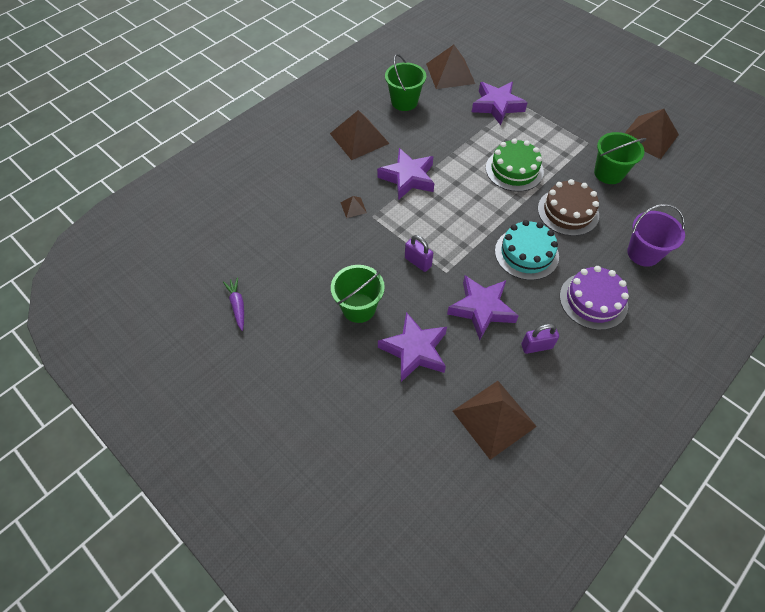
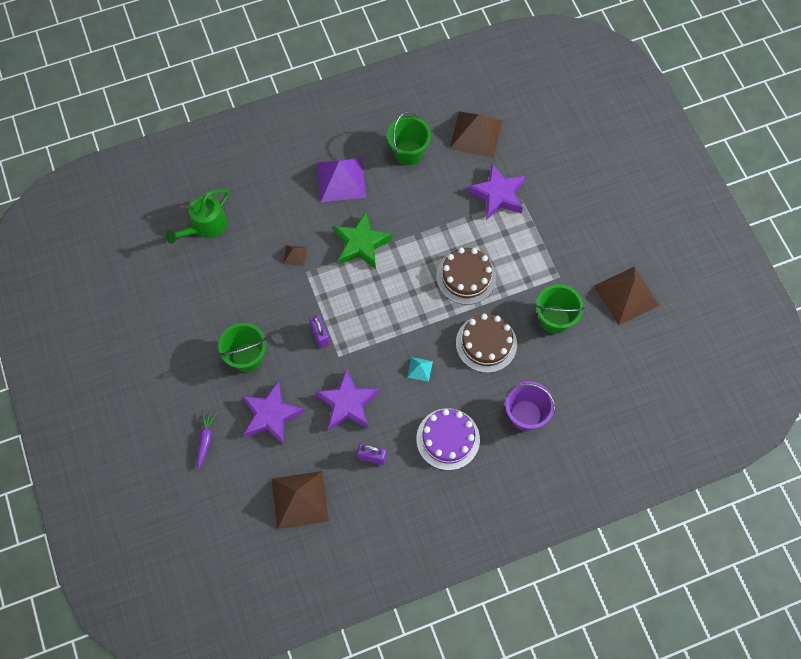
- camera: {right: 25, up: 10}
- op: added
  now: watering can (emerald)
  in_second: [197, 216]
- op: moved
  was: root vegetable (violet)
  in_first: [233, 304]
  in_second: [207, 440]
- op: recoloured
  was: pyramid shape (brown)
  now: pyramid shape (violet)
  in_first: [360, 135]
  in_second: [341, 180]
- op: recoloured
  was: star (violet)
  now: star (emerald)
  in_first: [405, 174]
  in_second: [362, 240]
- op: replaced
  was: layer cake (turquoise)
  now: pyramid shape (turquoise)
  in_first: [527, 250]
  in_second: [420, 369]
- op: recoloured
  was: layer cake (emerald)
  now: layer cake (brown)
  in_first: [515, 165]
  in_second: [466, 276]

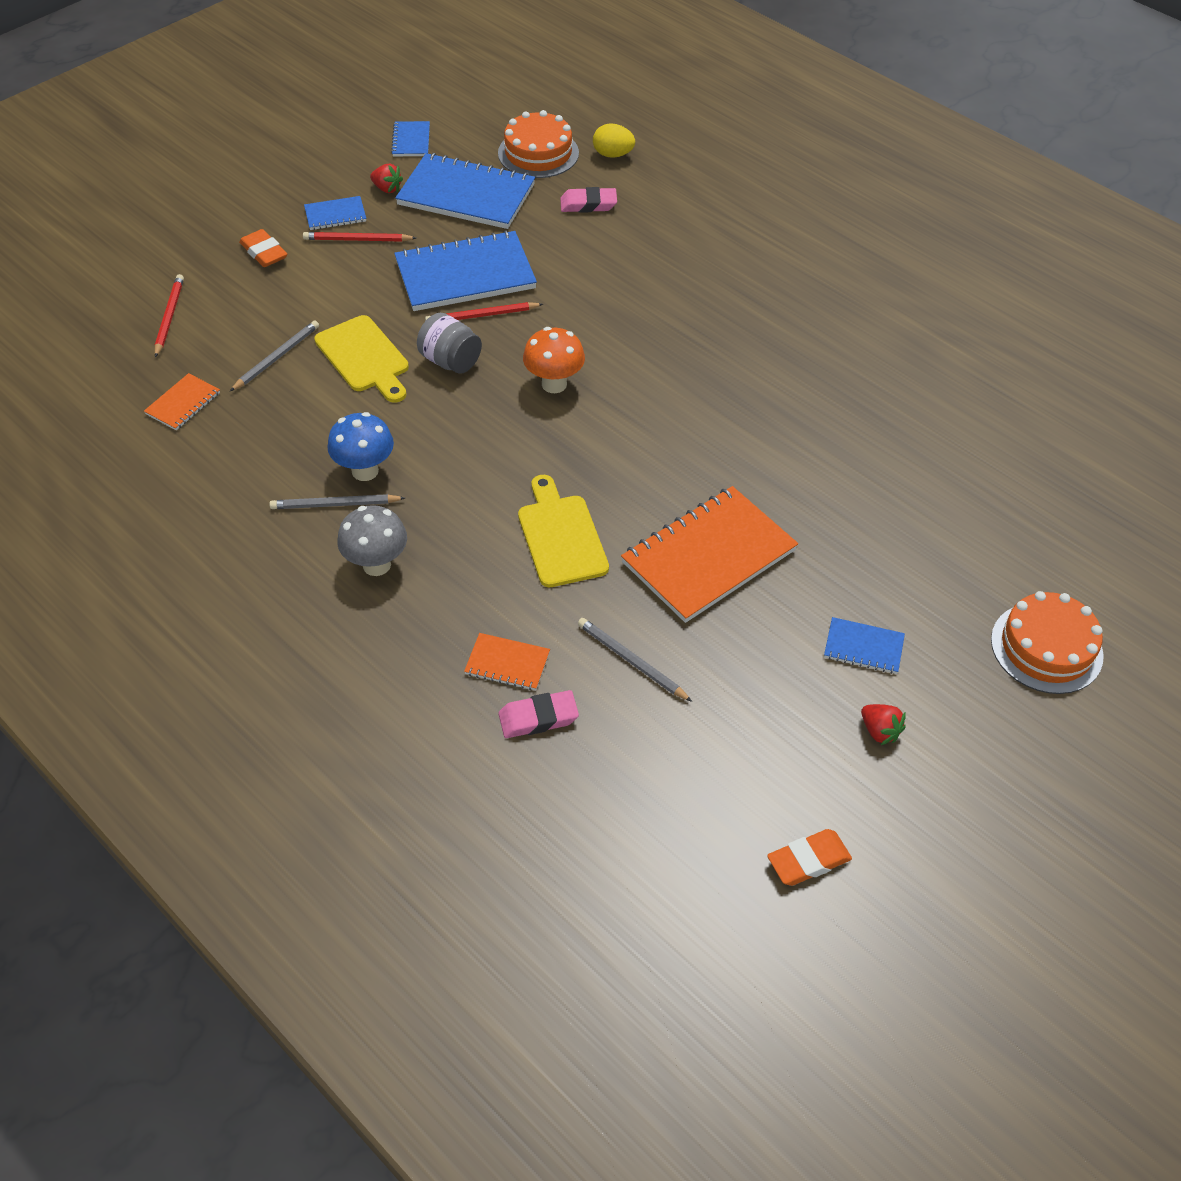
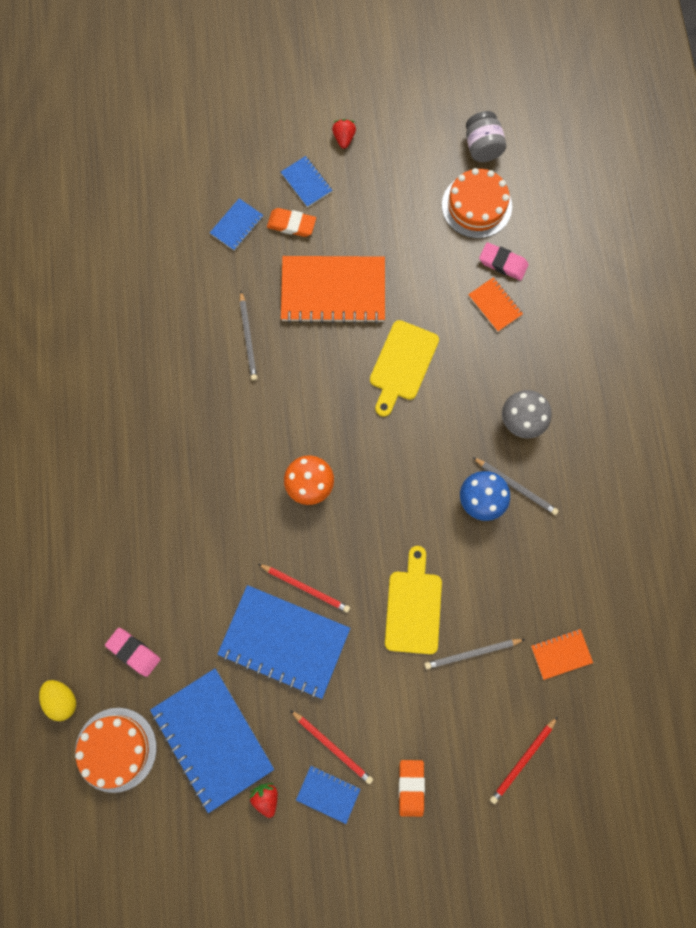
- camera: {right: -140, up: 25}
- op: moved
  was: exercise book (blue)
  in_first: [410, 139]
  in_second: [236, 224]
- op: moved
  was: pencil (grey)
  in_first: [635, 660]
  in_second: [248, 336]
- op: moved
  was: gum eraser (orange-coloured)
  in_first: [809, 857]
  in_second: [291, 222]
- op: moved
  was: layer cake (orange-coloured)
  in_first: [1047, 642]
  in_second: [477, 203]
- op: moved
  was: preserve jar (grey)
  in_first: [449, 343]
  in_second: [486, 136]

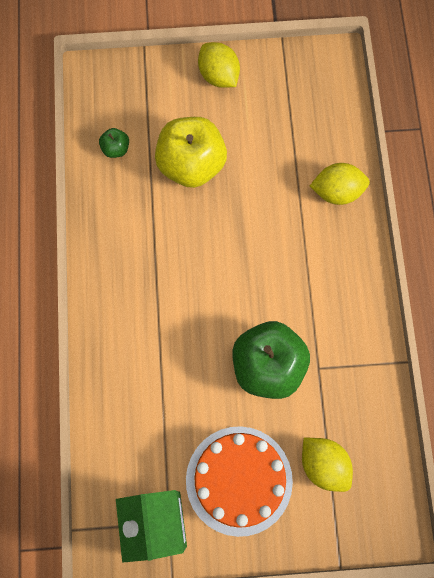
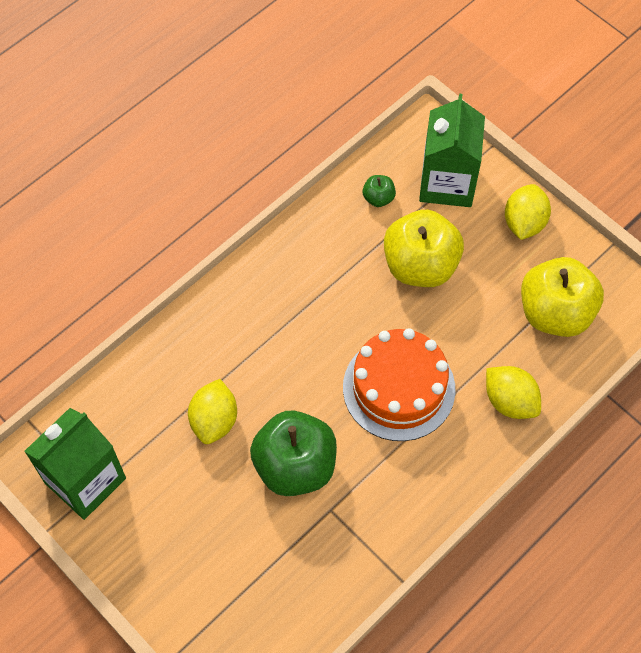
- camera: {right: 50, up: -10}
- op: moved
  was: lemon (golden)
  in_first: [327, 465]
  in_second: [212, 411]
- op: moved
  was: layer cake (orange-coloured)
  in_first: [239, 481]
  in_second: [399, 384]
- op: added
  now: milk carton (emerald)
  in_second: [452, 150]
- op: added
  now: toy apple (golden)
  in_second: [562, 297]

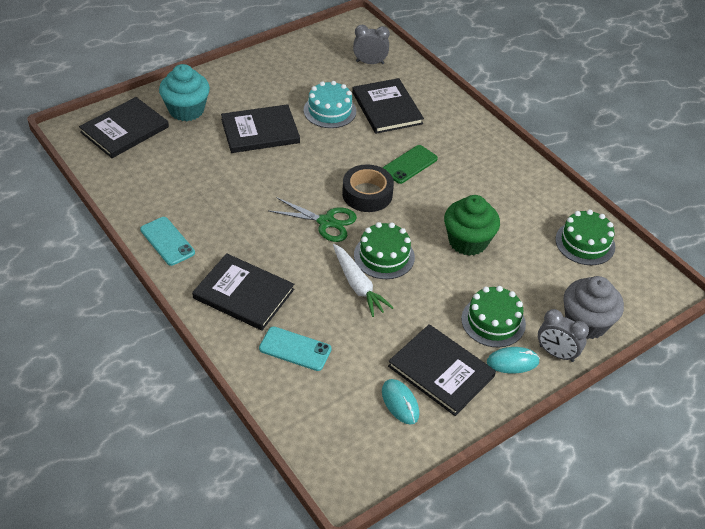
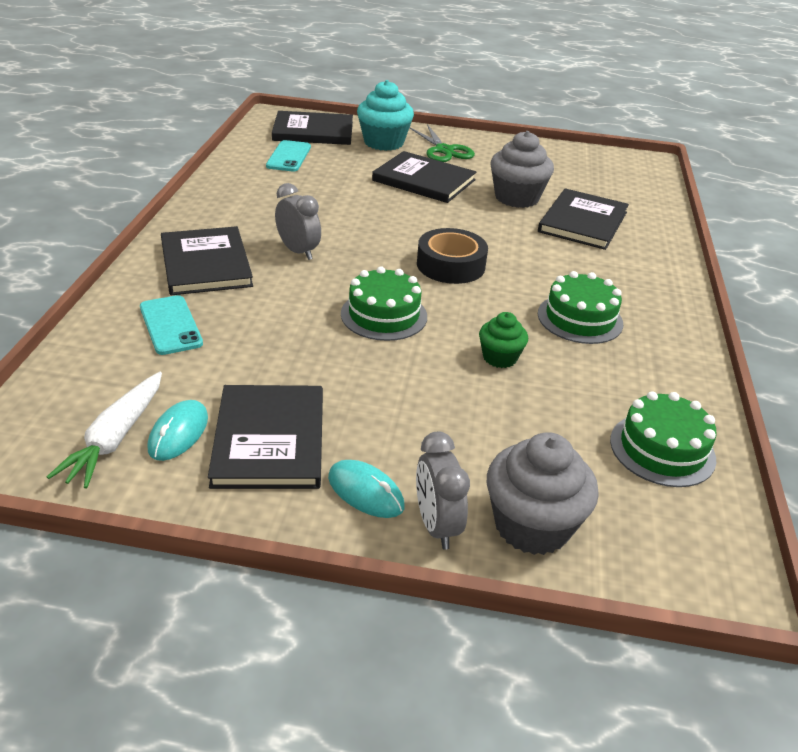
- camera: {right: 45, up: -10}
- op: moved
  was: root vegetable (white)
  in_first: [363, 280]
  in_second: [104, 430]
- op: moved
  was: smartphone (turquoise)
  in_first: [167, 241]
  in_second: [288, 156]
- op: moved
  was: clock (grey)
  in_first: [371, 44]
  in_second: [298, 221]
- op: moved
  was: scissors (emerald)
  in_first: [313, 219]
  in_second: [442, 143]
- op: resized
  was: fairy cake (emerald)
  in_first: [472, 225]
  in_second: [503, 340]
  ratio: 0.58
- op: replaced
  was: layer cake (turquoise)
  now: fairy cake (grey)
  in_first: [330, 104]
  in_second: [522, 169]
- op: moved
  was: layer cake (emerald)
  in_first: [493, 316]
  in_second: [580, 307]
- op: removed
  was: smartphone (emerald)
  in_first: [410, 164]

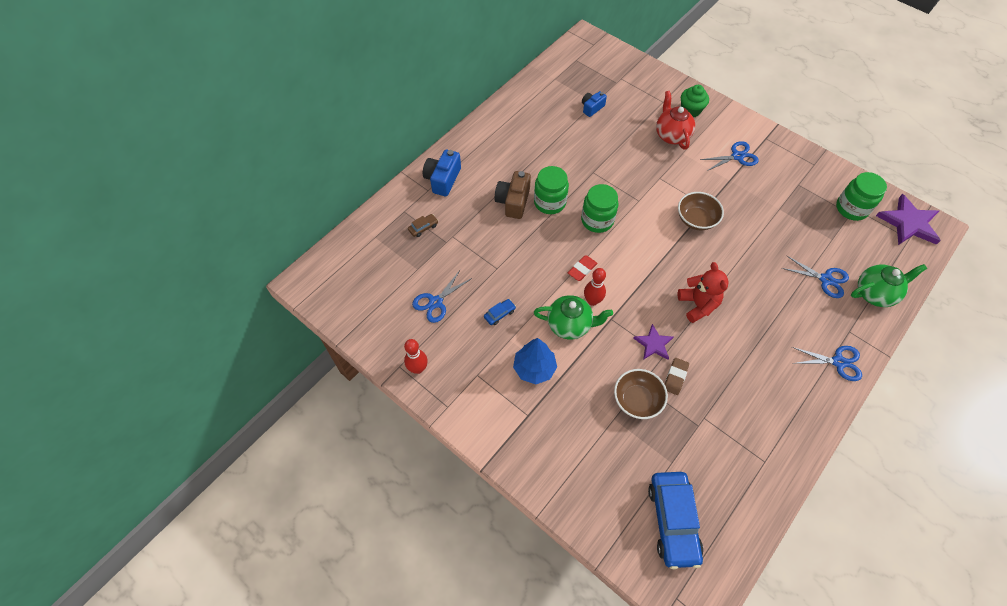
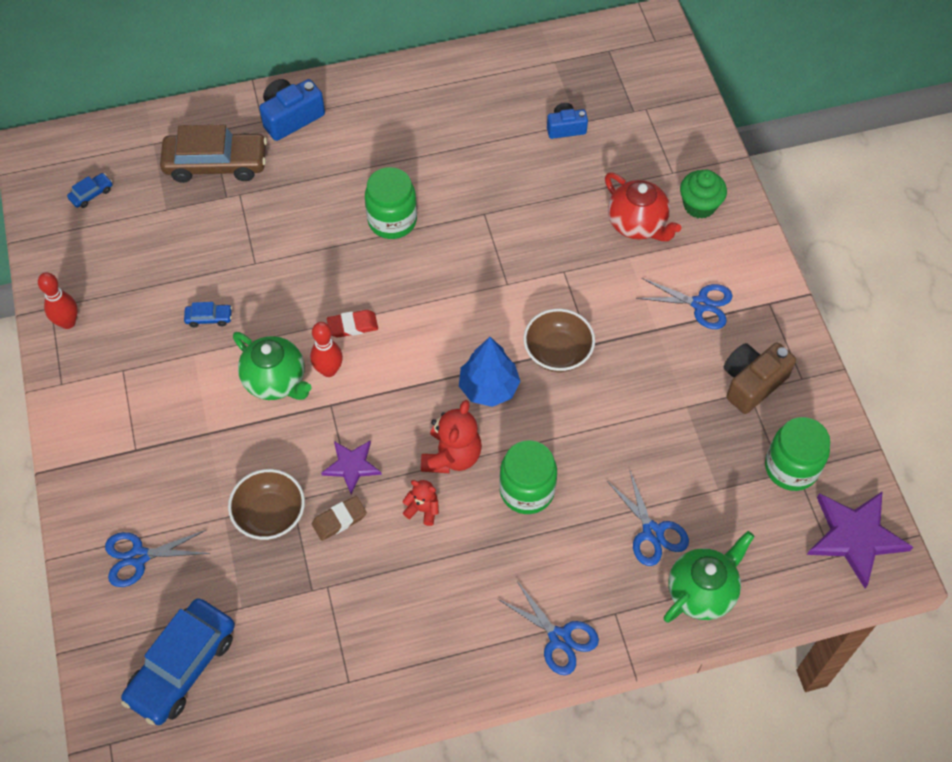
- camera: {right: 35, up: 0}
- op: added
  now: automobile (blue)
  in_second: [89, 190]
- op: moved
  was: scissors (blue)
  in_first: [442, 296]
  in_second: [157, 558]
- op: resized
  was: automobile (brown)
  in_first: [423, 225]
  in_second: [213, 154]
  ratio: 2.36
- op: added
  now: teddy (scarlet)
  in_second: [420, 503]
- op: moved
  was: toy tree (blue)
  in_first: [535, 361]
  in_second: [490, 372]
- op: moved
  was: preserve jar (emerald)
  in_first: [599, 208]
  in_second: [528, 477]
- op: turned
  was: tea pot (scarlet)
  in_first: [675, 120]
  in_second: [643, 207]
  clockwise: 120
- op: turned
  was: tea pot (emerald)
  in_first: [889, 285]
  in_second: [709, 577]
  clockwise: -60
- op: moved
  was: compact camera (brown)
  in_first: [512, 195]
  in_second: [759, 378]

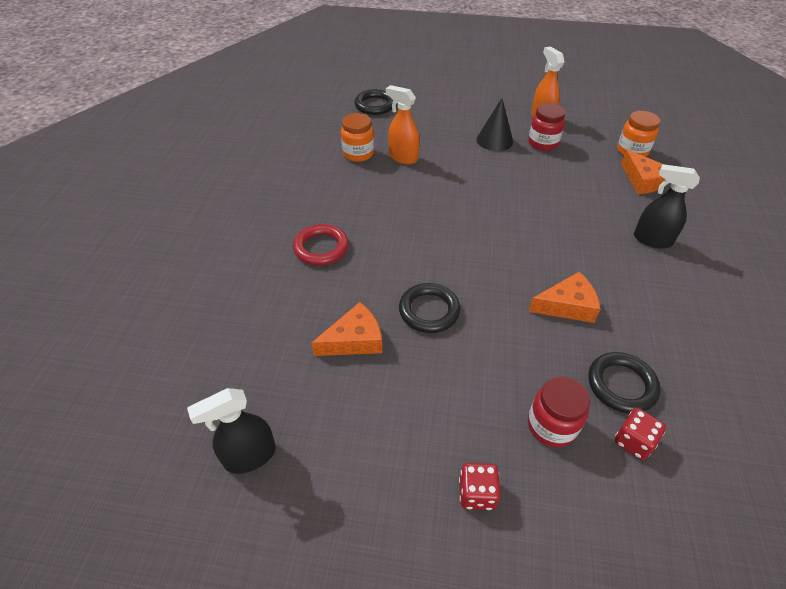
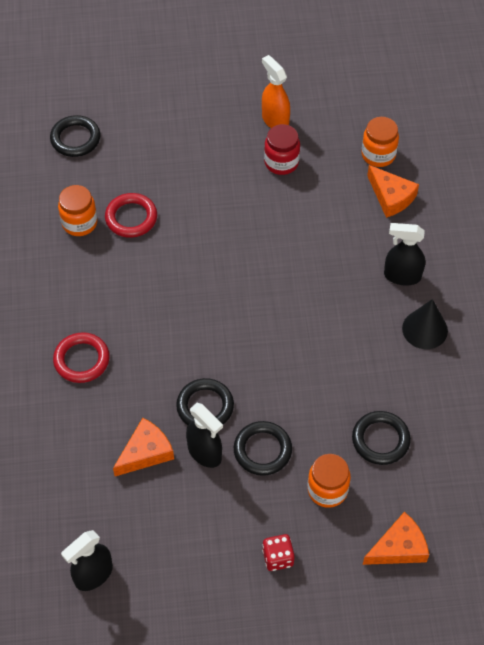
- camera: {right: -15, up: 10}
- op: replaced
  was: spray cleaner (orange-coloured)
  now: ring (scarlet)
  in_first: [402, 124]
  in_second: [131, 215]
- op: added
  now: spray cleaner (jet-black)
  in_second: [204, 435]
- op: added
  now: ring (jet-black)
  in_second: [263, 448]
- op: recoloured
  was: preserve jar (scarlet)
  now: preserve jar (orange-coloured)
  in_first: [559, 411]
  in_second: [329, 481]
- op: moved
  was: cheese (orange-coloured)
  in_first: [564, 297]
  in_second: [396, 538]
- op: moved
  was: cone shape (jet-black)
  in_first: [495, 124]
  in_second: [425, 324]
- op: removed
  was: game die (scarlet)
  in_first: [640, 434]

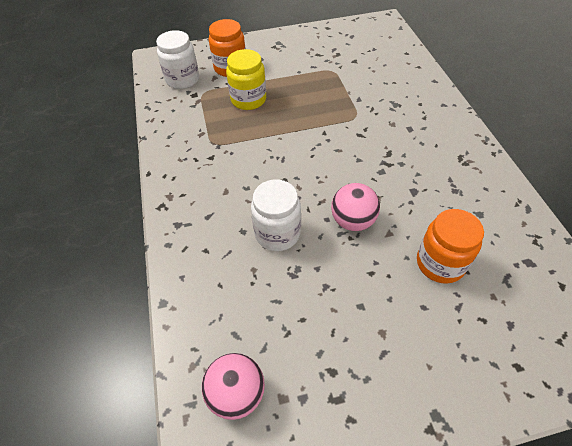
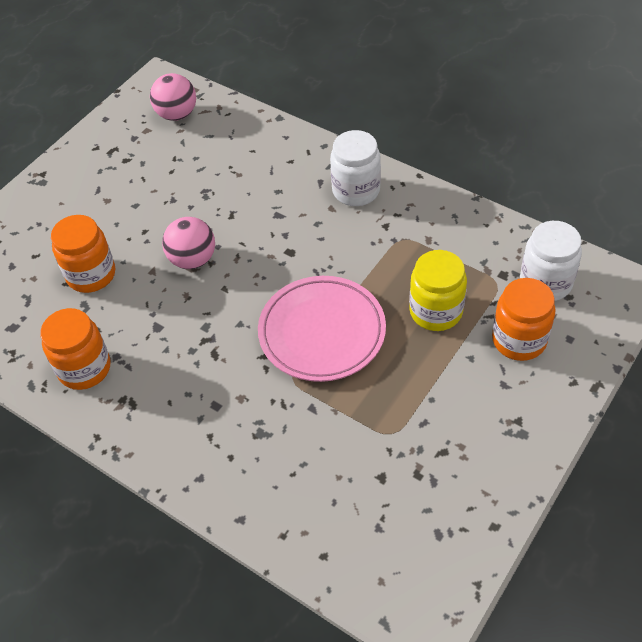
- camera: {right: 140, up: 0}
- op: added
  now: preserve jar (orange-coloured)
  in_second: [75, 349]
- op: added
  now: plate (rose-pink)
  in_second: [322, 329]
- op: moved
  was: preserve jar (white)
  in_first: [276, 215]
  in_second: [355, 168]

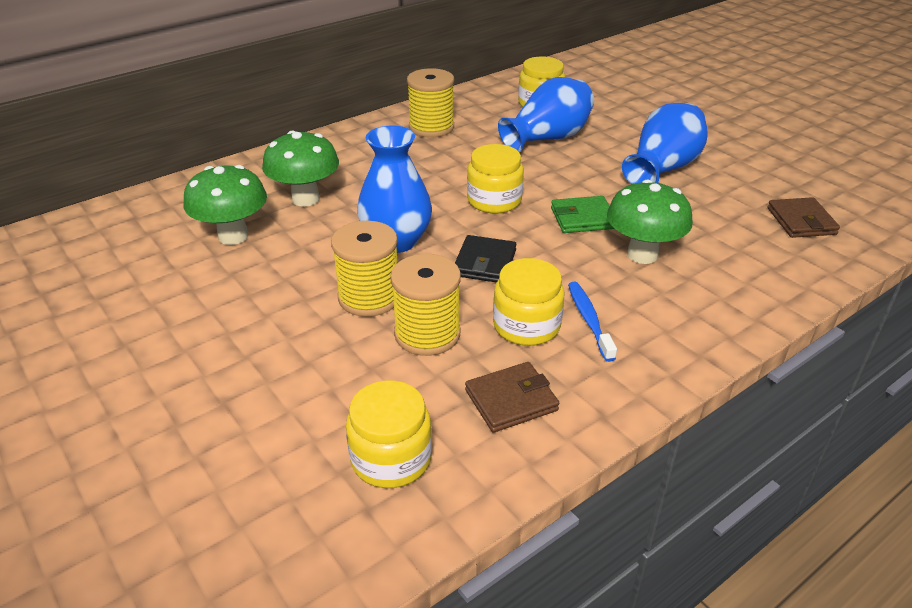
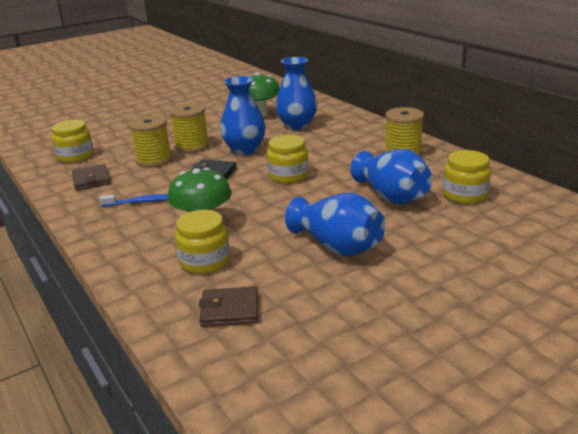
- camera: {right: 95, up: -10}
- op: moved
  was: preserve jar (golden)
  in_first: [529, 302]
  in_second: [202, 242]
- op: replaced
  was: fungus (emerald)
  now: tall vase (blue)
  in_first: [300, 169]
  in_second: [296, 93]
- op: removed
  was: billfold (emerald)
  in_first: [583, 214]

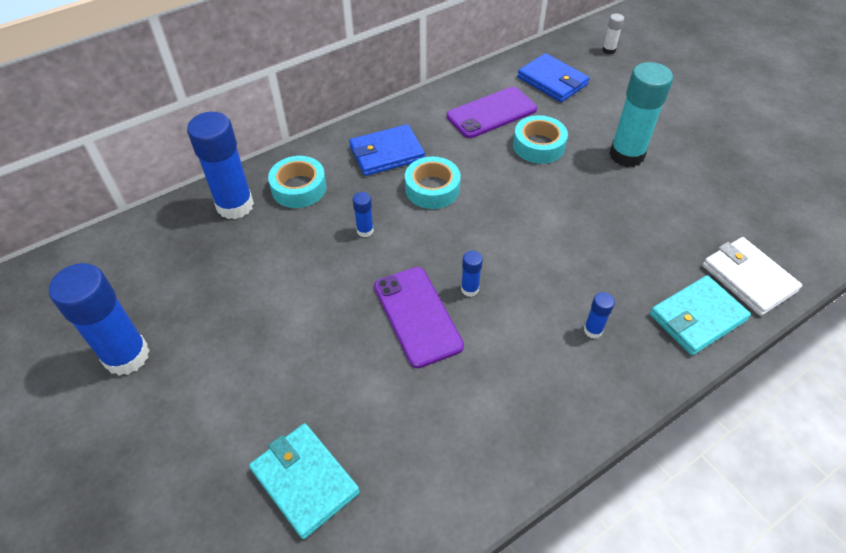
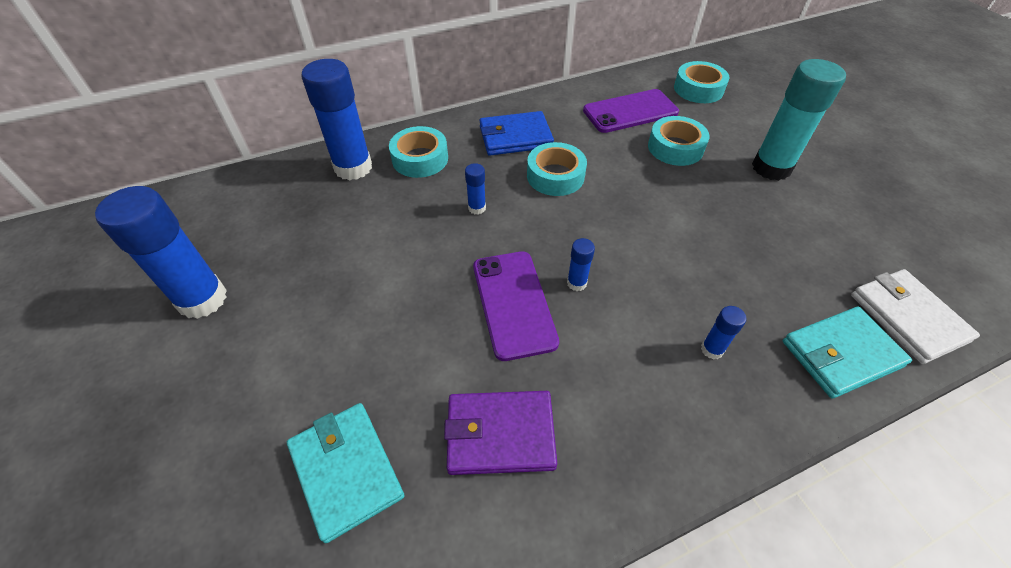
- camera: {right: 10, up: 0}
- op: added
  now: billfold (violet)
  in_second: [500, 433]
- op: replaced
  was: billfold (blue)
  now: sticky tape (turquoise)
  in_first: [553, 77]
  in_second: [701, 82]
- op: removed
  was: glue (white)
  in_first: [613, 34]

